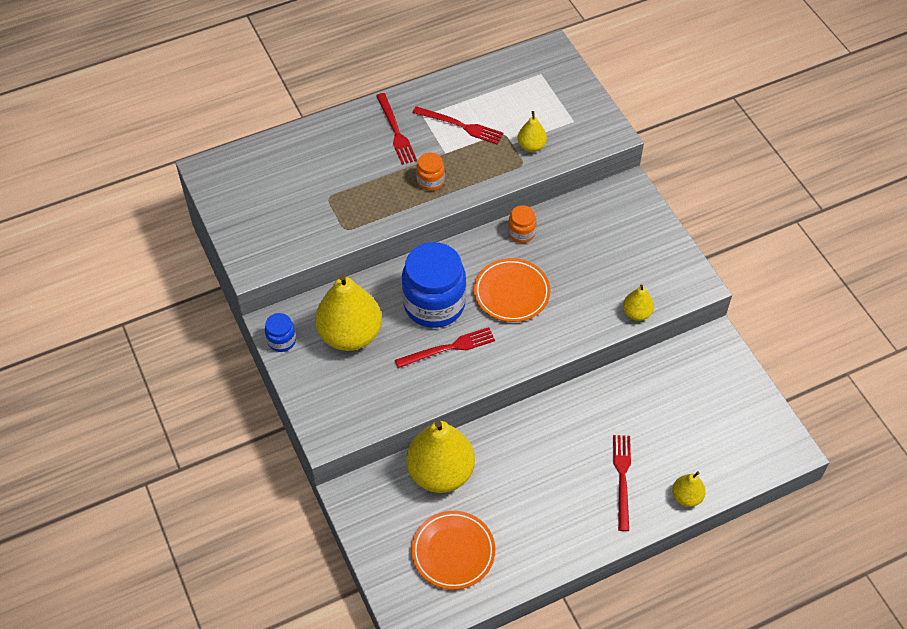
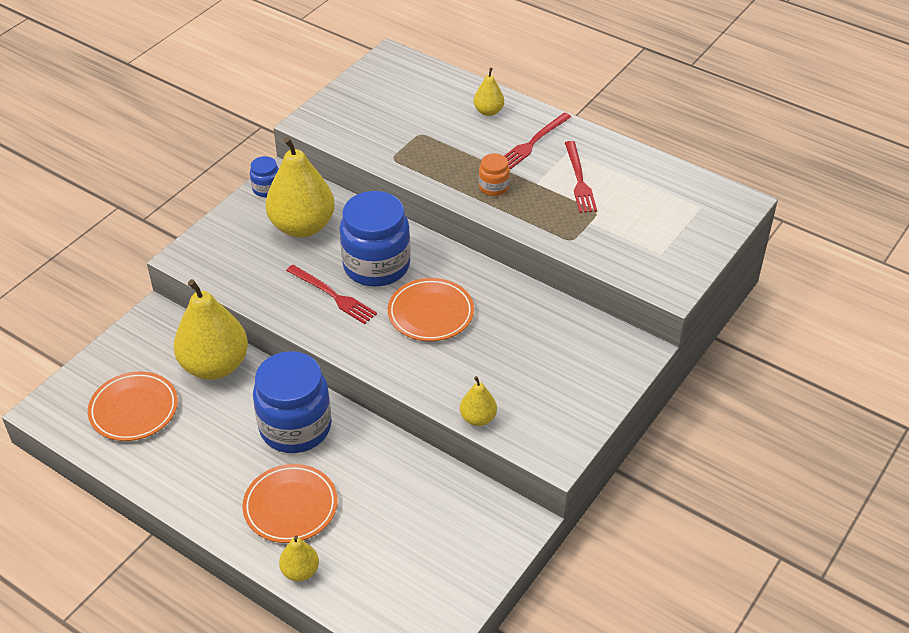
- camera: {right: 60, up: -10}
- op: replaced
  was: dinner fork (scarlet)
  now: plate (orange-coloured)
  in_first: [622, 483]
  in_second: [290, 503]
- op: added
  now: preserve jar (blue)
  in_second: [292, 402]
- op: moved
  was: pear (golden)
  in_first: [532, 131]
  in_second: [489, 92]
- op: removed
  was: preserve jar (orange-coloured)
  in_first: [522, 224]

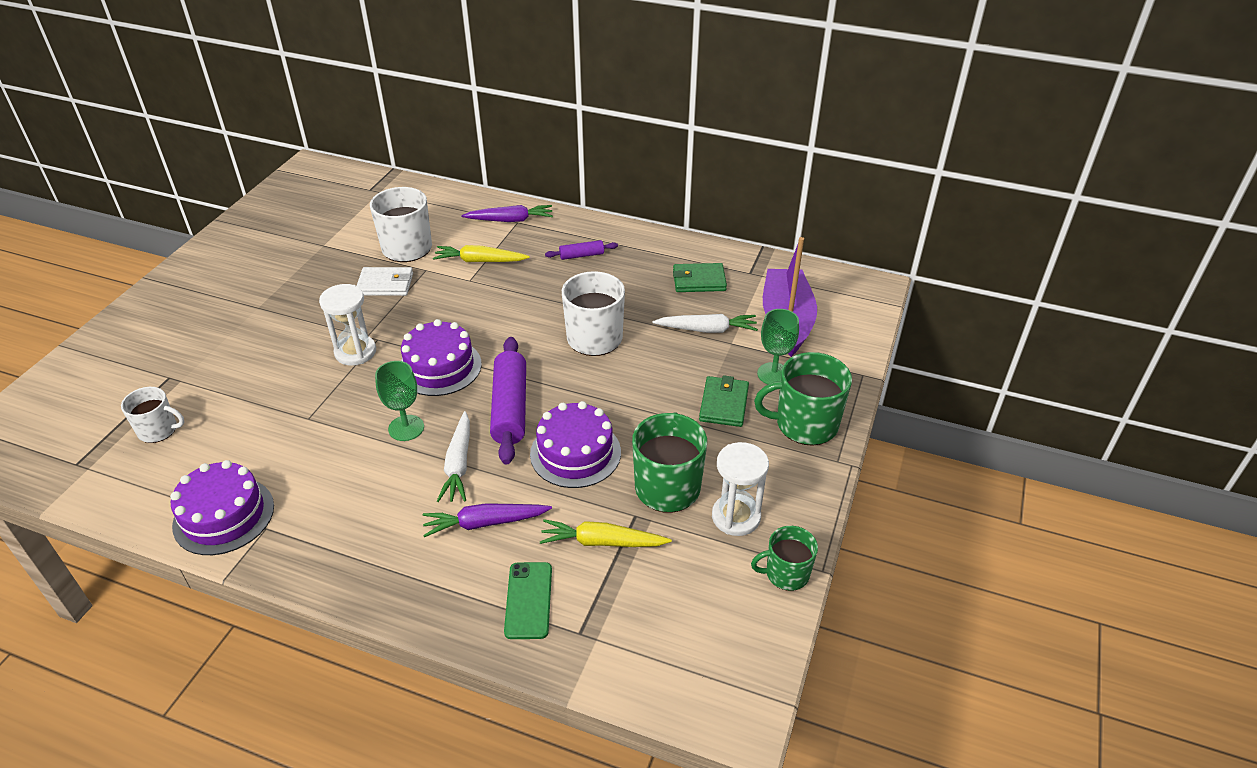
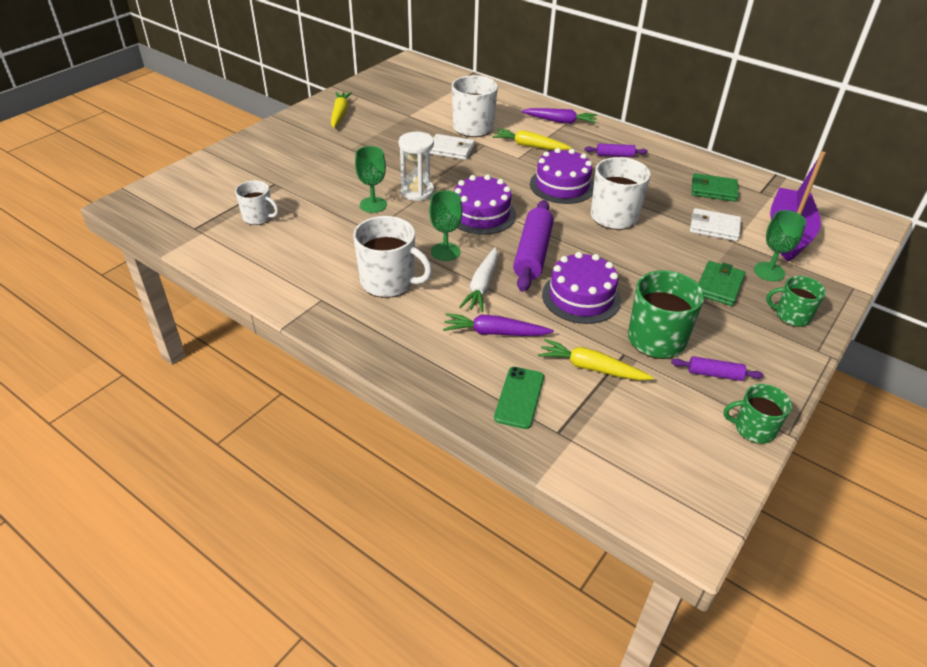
- camera: {right: 15, up: 0}
- op: added
  now: root vegetable (golden)
  in_second: [341, 110]
- op: added
  now: tea mug (white)
  in_second: [392, 257]
- op: added
  now: chalice (emerald)
  in_second: [371, 179]
- op: moved
  was: layer cake (violet)
  in_first: [222, 507]
  in_second: [562, 176]
- op: replaced
  was: sand timer (white)
  now: pastry roller (violet)
  in_first: [740, 489]
  in_second: [717, 368]
- op: replaced
  was: root vegetable (white)
  now: billfold (white)
  in_first: [705, 323]
  in_second: [715, 224]
- op: resized
  was: tea mug (emerald)
  in_first: [803, 398]
  in_second: [796, 301]
  ratio: 0.61

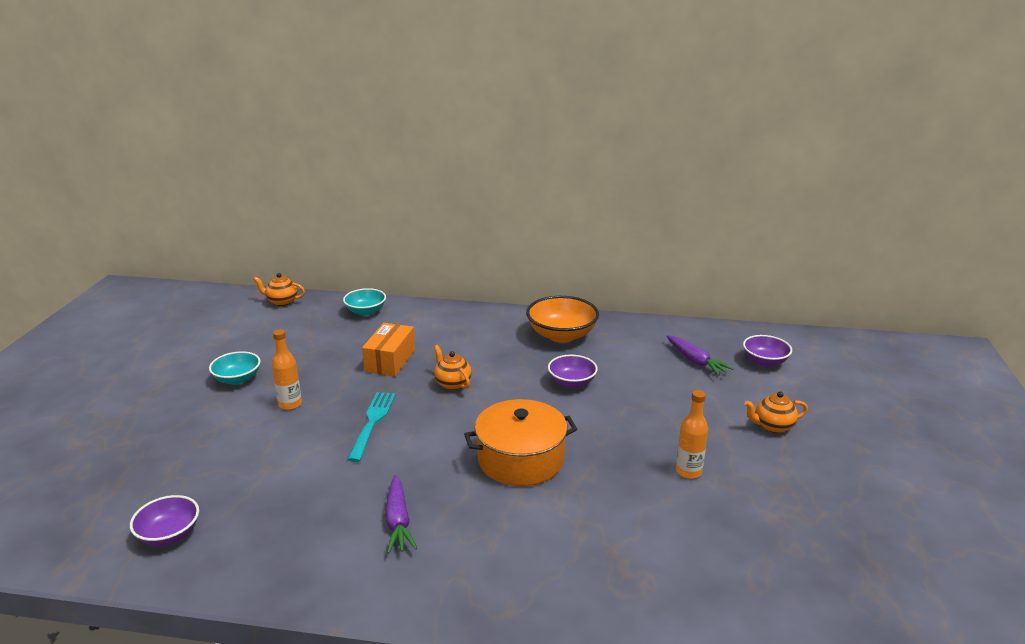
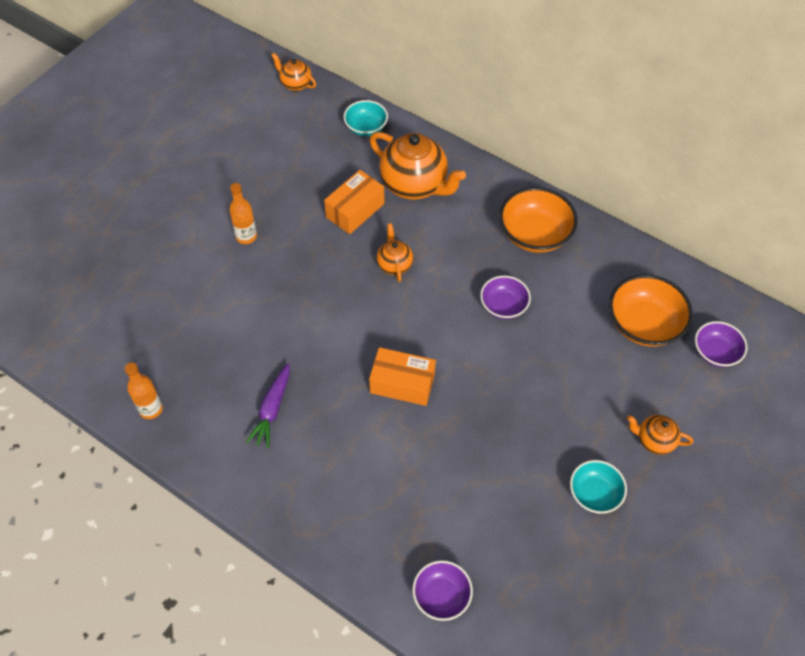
- camera: {right: 25, up: 30}
- op: moved
  was: flask (orange-coloured)
  in_first: [692, 434]
  in_second: [144, 391]
- op: replaced
  was: stockpot (orange-coloured)
  now: parcel (orange-coloured)
  in_first: [520, 442]
  in_second: [402, 376]
- op: added
  now: tea pot (orange-coloured)
  in_second: [418, 166]
- op: moved
  was: serving bowl (violet)
  in_first: [164, 520]
  in_second: [442, 590]
- op: moved
  was: serving bowl (turquoise)
  in_first: [235, 368]
  in_second: [598, 487]
- op: replaced
  was: root vegetable (violet)
  now: serving bowl (orange-coloured)
  in_first: [700, 355]
  in_second: [651, 311]
- op: removed
  was: dinner fork (turquoise)
  in_first: [371, 427]

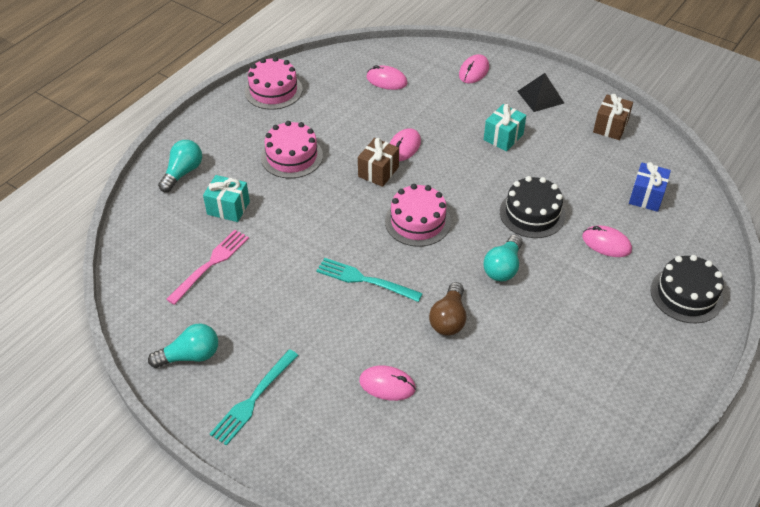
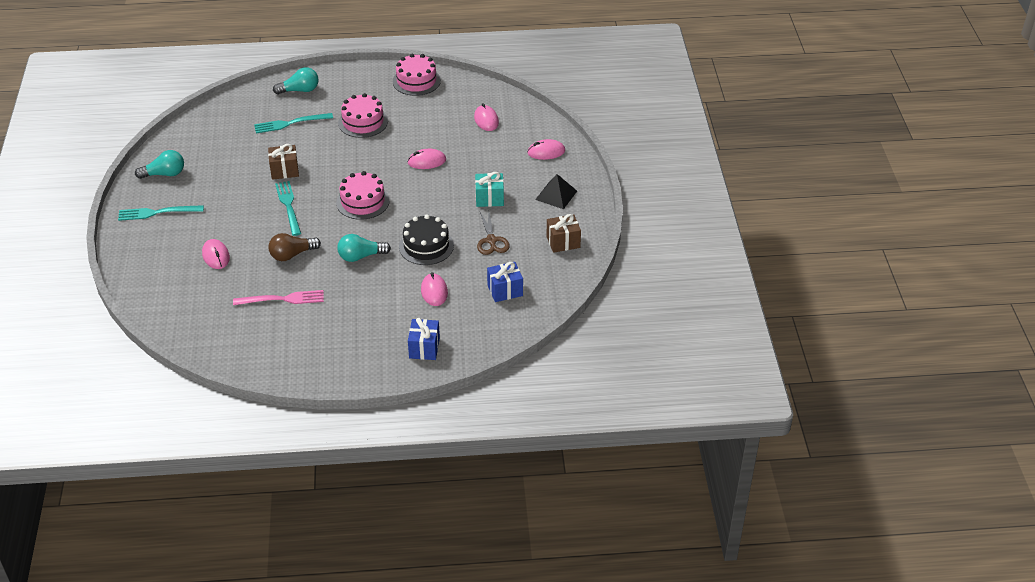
- camera: {right: 50, up: -5}
- op: turned
  was: lightbulb (turquoise)
  in_first: [183, 345]
  in_second: [159, 164]
  clockwise: -45
- op: moved
  was: dinner fork (rose-pink)
  in_first: [207, 267]
  in_second: [278, 297]
- op: replaced
  was: present (turquoise)
  now: dinner fork (turquoise)
  in_first: [226, 198]
  in_second: [293, 123]
- op: moved
  was: present (brown)
  in_first: [378, 162]
  in_second: [283, 162]
- op: replaced
  was: layer cake (jet-black)
  now: present (blue)
  in_first: [687, 289]
  in_second: [424, 339]
- op: added
  now: scissors (brown)
  in_second: [493, 233]

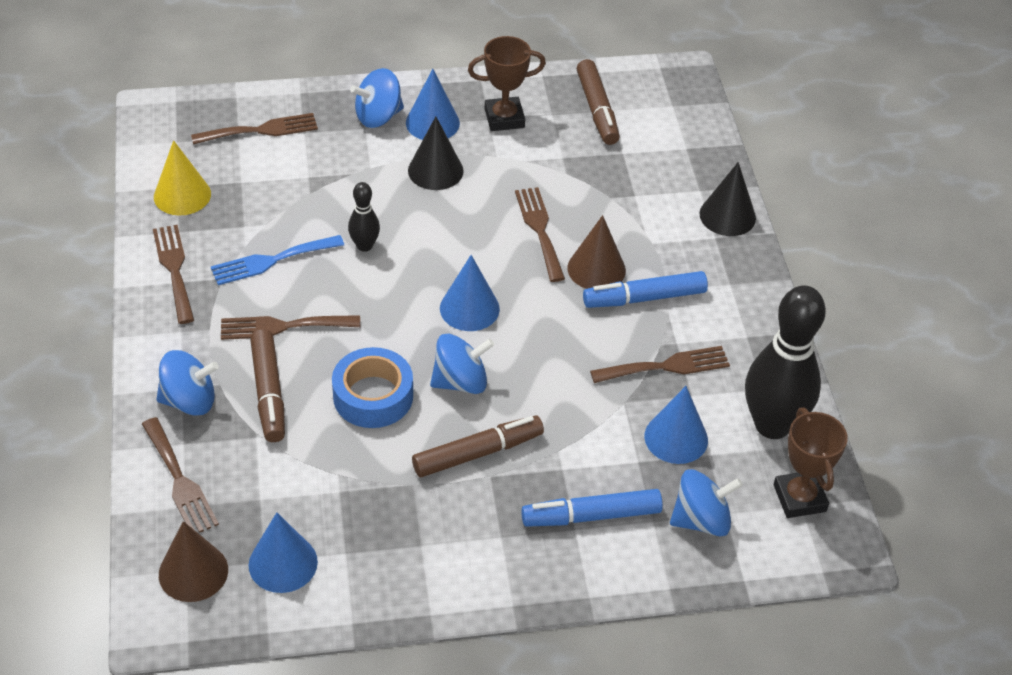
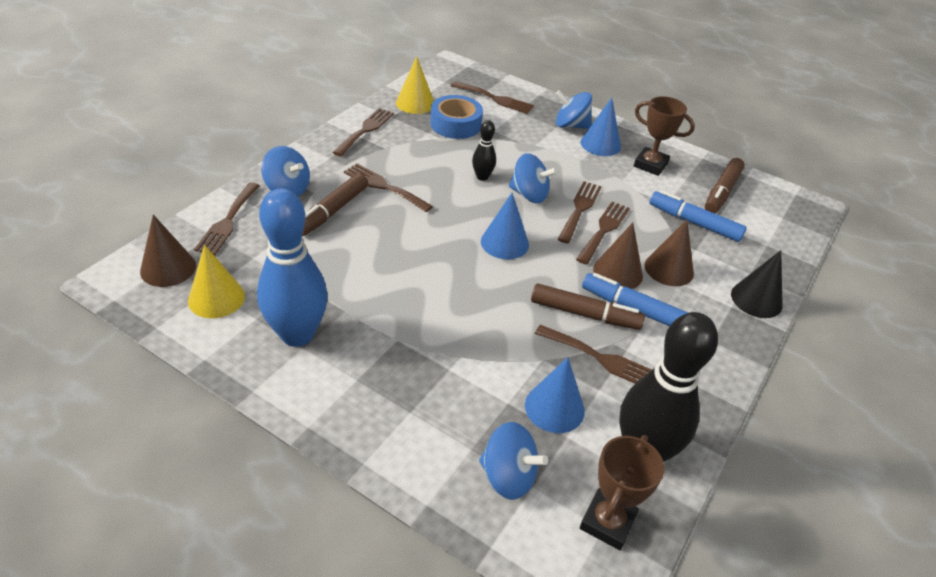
- camera: {right: 40, up: -5}
- op: recoloured
  was: cone shape (blue)
  now: cone shape (golden)
  in_first: [283, 552]
  in_second: [216, 281]
- op: added
  now: bowling pin (blue)
  in_second: [292, 267]
- op: moved
  was: sticky tape (blue)
  in_first: [372, 387]
  in_second: [456, 117]
- op: moved
  was: whirligig (blue)
  in_first: [462, 363]
  in_second: [533, 178]
- op: moved
  was: marker pen (brown)
  in_first: [478, 446]
  in_second: [588, 306]
- op: added
  now: dinner fork (brown)
  in_second: [580, 212]
- op: added
  now: cone shape (brown)
  in_second: [669, 253]
- op: moved
  was: marker pen (blue)
  in_first: [592, 508]
  in_second: [698, 216]
- op: removed
  was: dinner fork (blue)
  in_first: [277, 260]
- op: removed
  was: cone shape (jet-black)
  in_first: [436, 153]

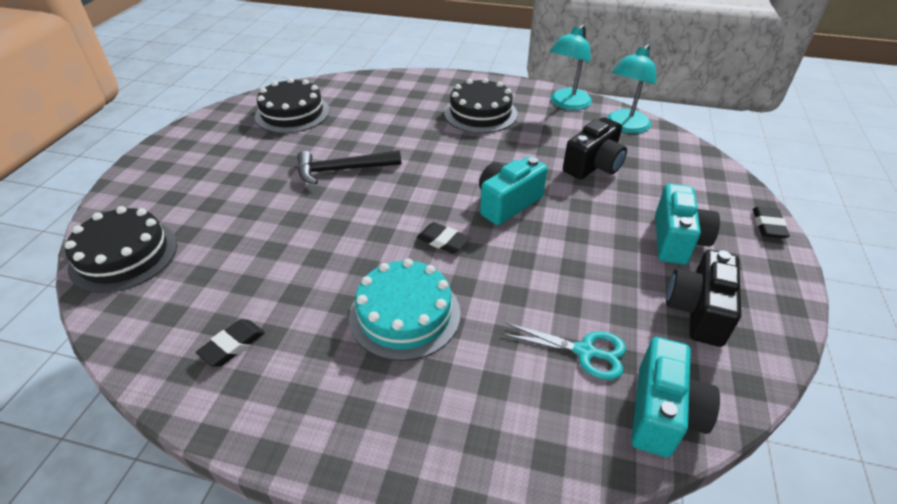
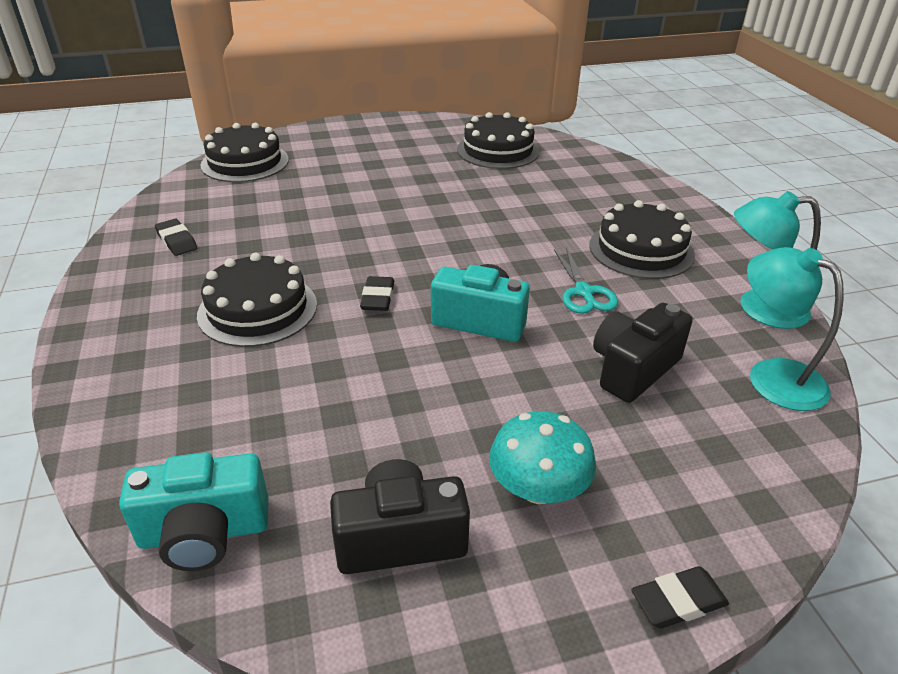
- camera: {right: 60, up: -5}
- op: turned
  was: gum eraser (jet-black)
  in_first: [230, 343]
  in_second: [176, 237]
  clockwise: 45
- op: recoloured
  was: layer cake (turquoise)
  now: layer cake (jet-black)
  in_first: [405, 310]
  in_second: [257, 300]
- op: replaced
  was: compact camera (turquoise)
  now: fungus (turquoise)
  in_first: [687, 224]
  in_second: [542, 457]
- op: moved
  was: scissors (turquoise)
  in_first: [564, 351]
  in_second: [586, 280]
- op: turned
  was: compact camera (jet-black)
  in_first: [595, 148]
  in_second: [643, 353]
  clockwise: 120
- op: turned
  was: lamp (turquoise)
  in_first: [631, 88]
  in_second: [795, 329]
  clockwise: 45
- op: removed
  was: hammer (jet-black)
  in_first: [349, 167]

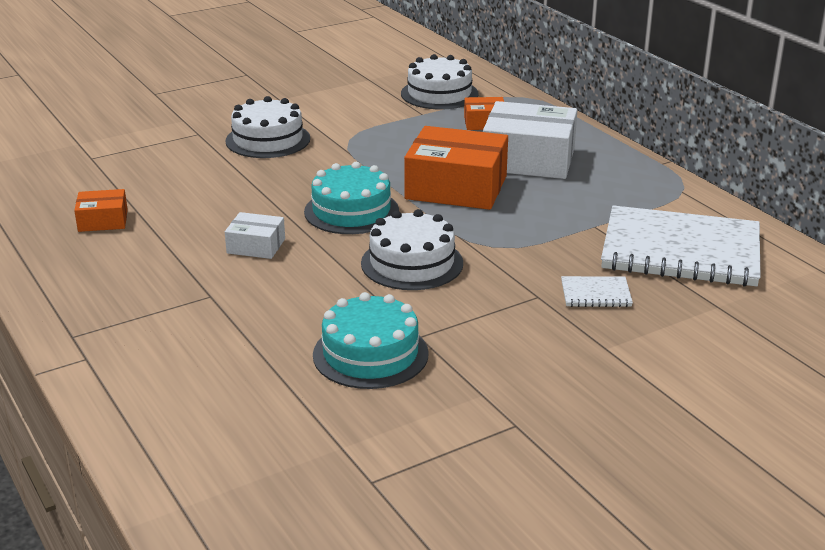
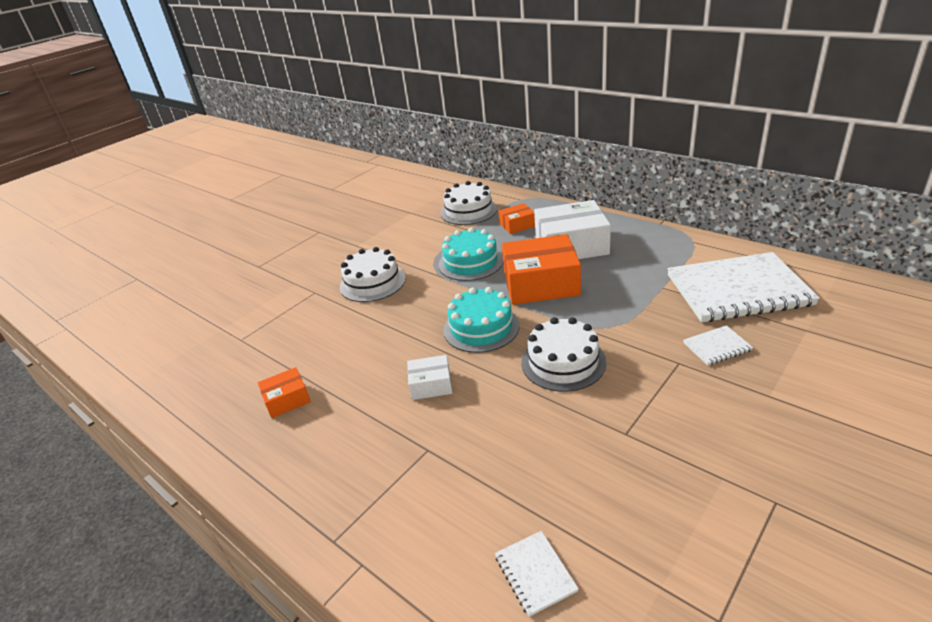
- camera: {right: -15, up: 5}
- op: moved
  was: layer cake (turquoise)
  in_first: [371, 340]
  in_second: [471, 254]
- op: added
  now: exercise book (white)
  in_second: [537, 574]

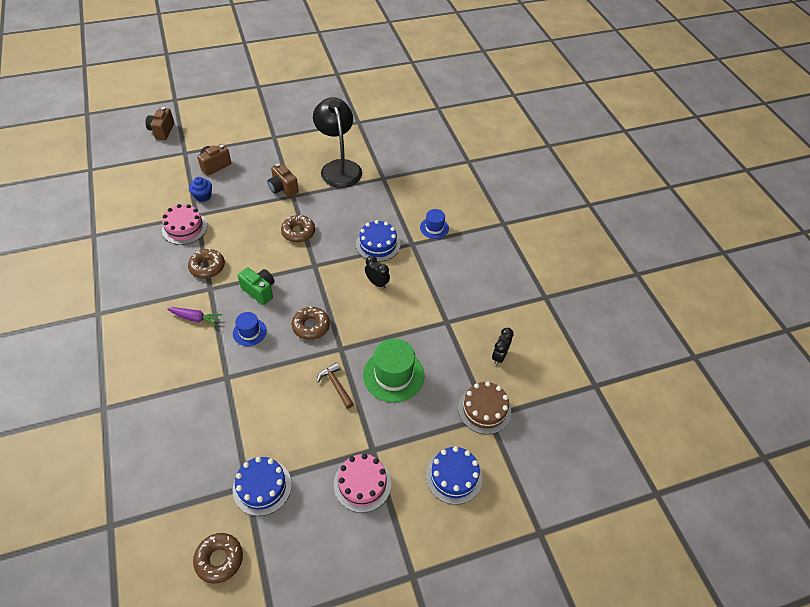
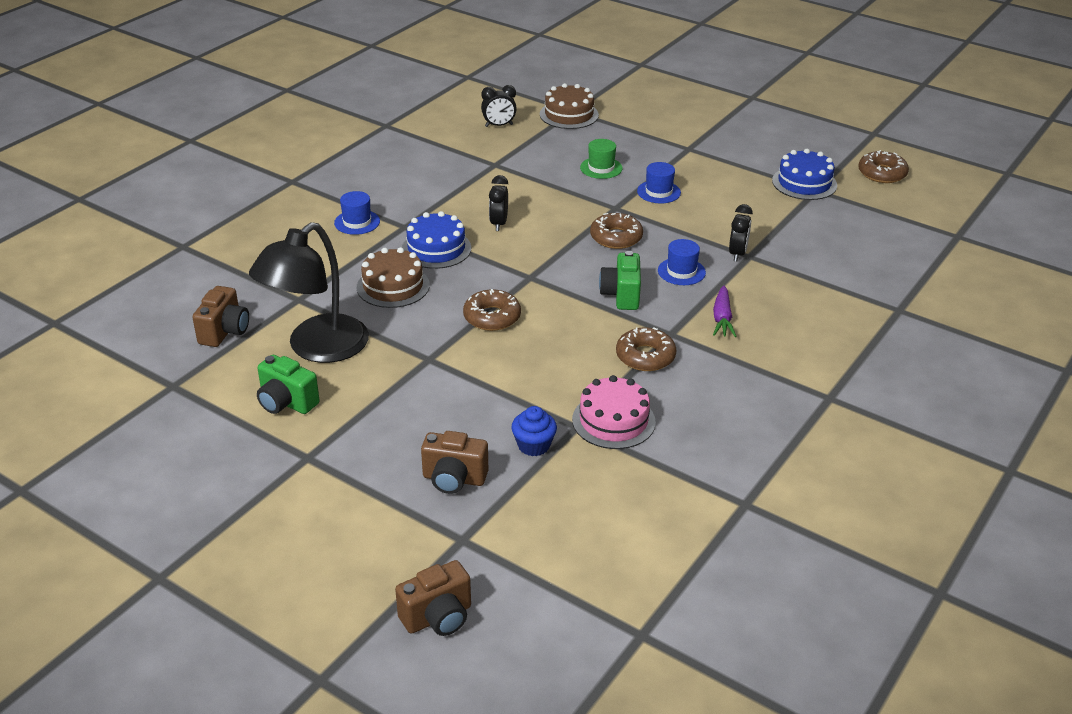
- camera: {right: -125, up: -15}
- op: moved
  was: compact camera (brown)
  in_first: [283, 180]
  in_second: [220, 316]
- op: added
  now: compact camera (emerald)
  in_second: [288, 384]
- op: added
  now: layer cake (brown)
  in_second: [393, 277]
- op: resized
  was: tall hat (emerald)
  in_first: [393, 371]
  in_second: [601, 159]
  ratio: 0.56
- op: replaced
  was: hammer (brown)
  now: tall hat (blue)
  in_first: [335, 385]
  in_second: [659, 182]
- op: turned
  was: root vegetable (violet)
  in_first: [194, 316]
  in_second: [725, 311]
  clockwise: -150
- op: added
  now: clock (jet-black)
  in_second: [741, 233]
- op: removed
  was: layer cake (rose-pink)
  in_first: [362, 483]
- op: removed
  was: layer cake (blue)
  in_first: [454, 475]

